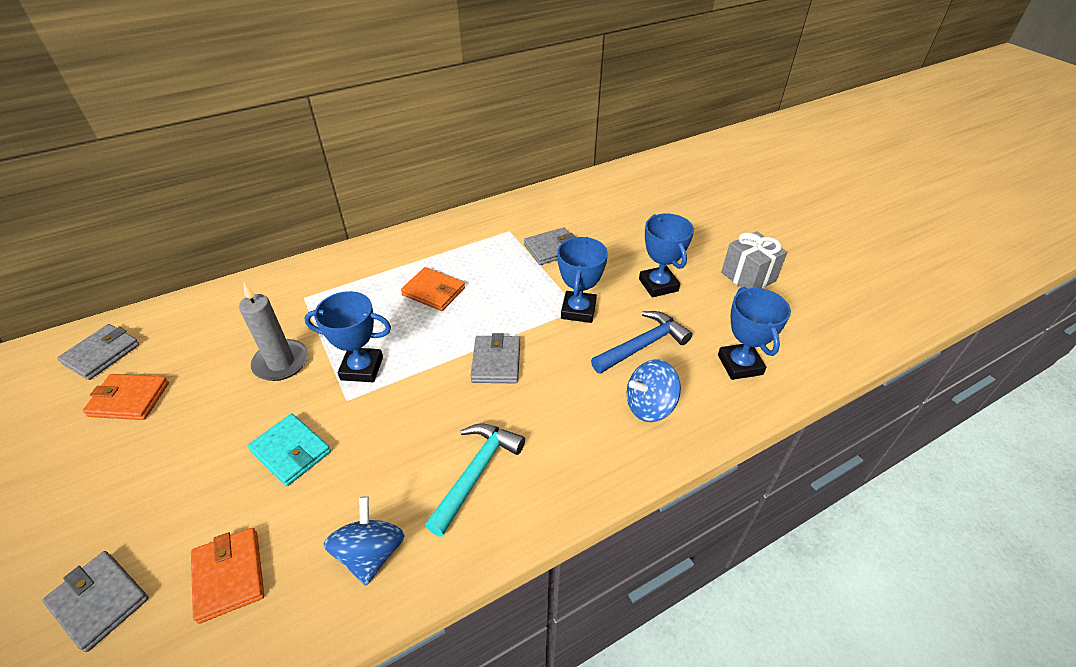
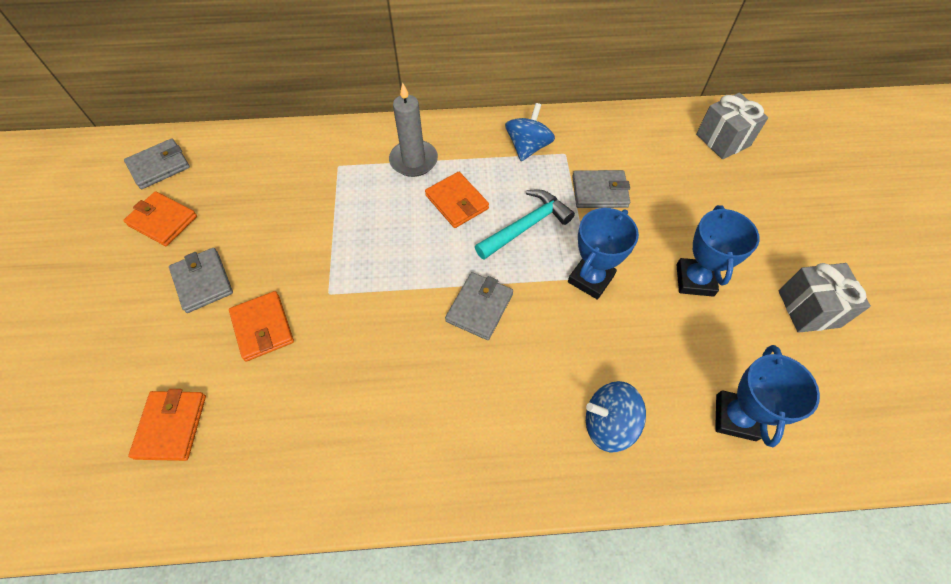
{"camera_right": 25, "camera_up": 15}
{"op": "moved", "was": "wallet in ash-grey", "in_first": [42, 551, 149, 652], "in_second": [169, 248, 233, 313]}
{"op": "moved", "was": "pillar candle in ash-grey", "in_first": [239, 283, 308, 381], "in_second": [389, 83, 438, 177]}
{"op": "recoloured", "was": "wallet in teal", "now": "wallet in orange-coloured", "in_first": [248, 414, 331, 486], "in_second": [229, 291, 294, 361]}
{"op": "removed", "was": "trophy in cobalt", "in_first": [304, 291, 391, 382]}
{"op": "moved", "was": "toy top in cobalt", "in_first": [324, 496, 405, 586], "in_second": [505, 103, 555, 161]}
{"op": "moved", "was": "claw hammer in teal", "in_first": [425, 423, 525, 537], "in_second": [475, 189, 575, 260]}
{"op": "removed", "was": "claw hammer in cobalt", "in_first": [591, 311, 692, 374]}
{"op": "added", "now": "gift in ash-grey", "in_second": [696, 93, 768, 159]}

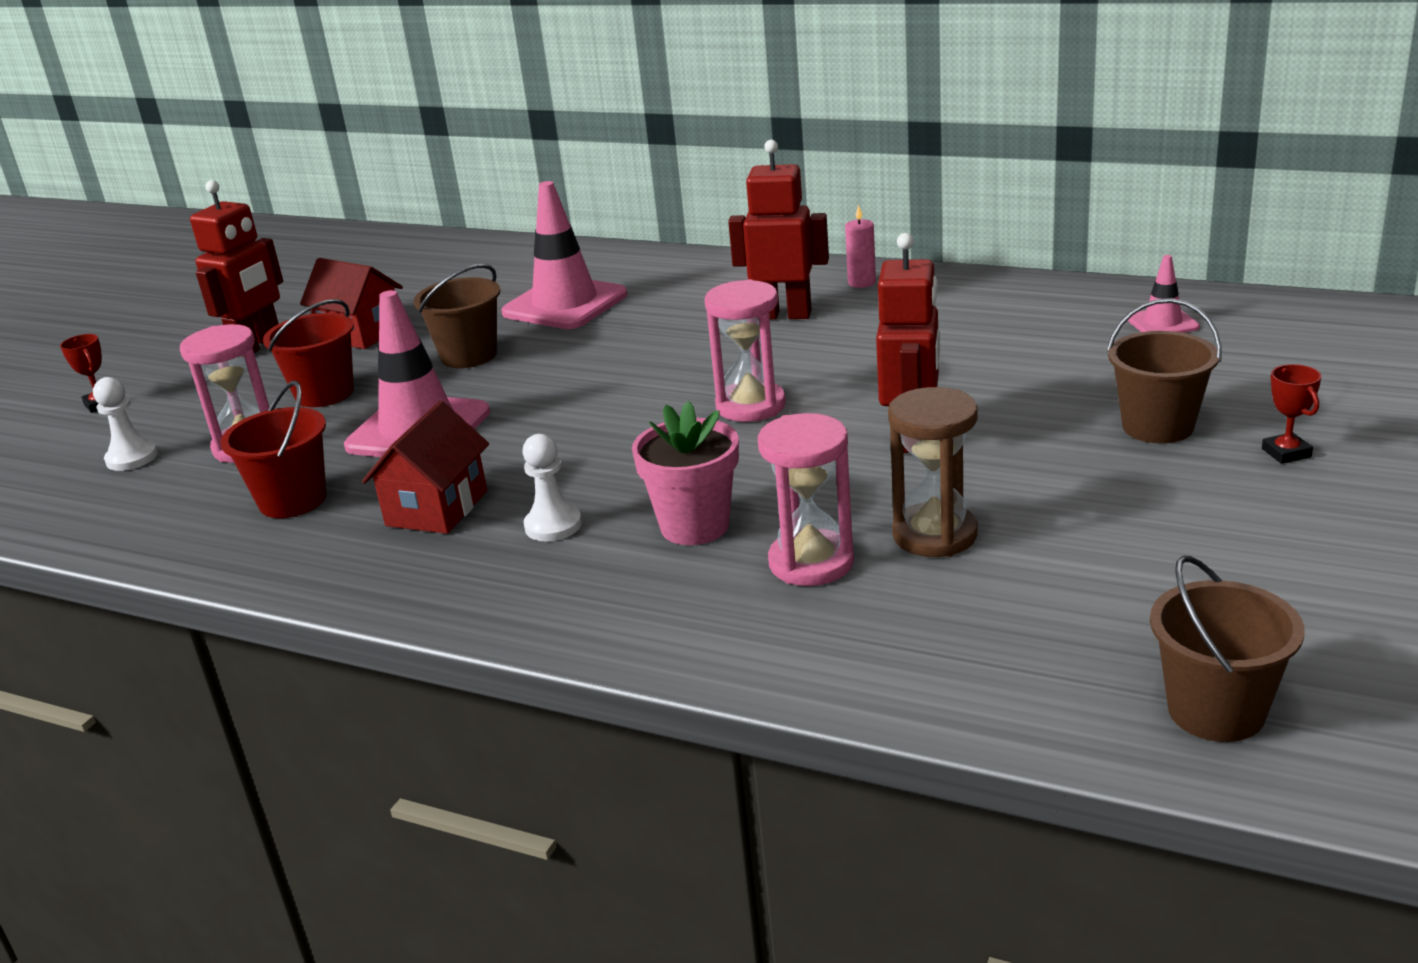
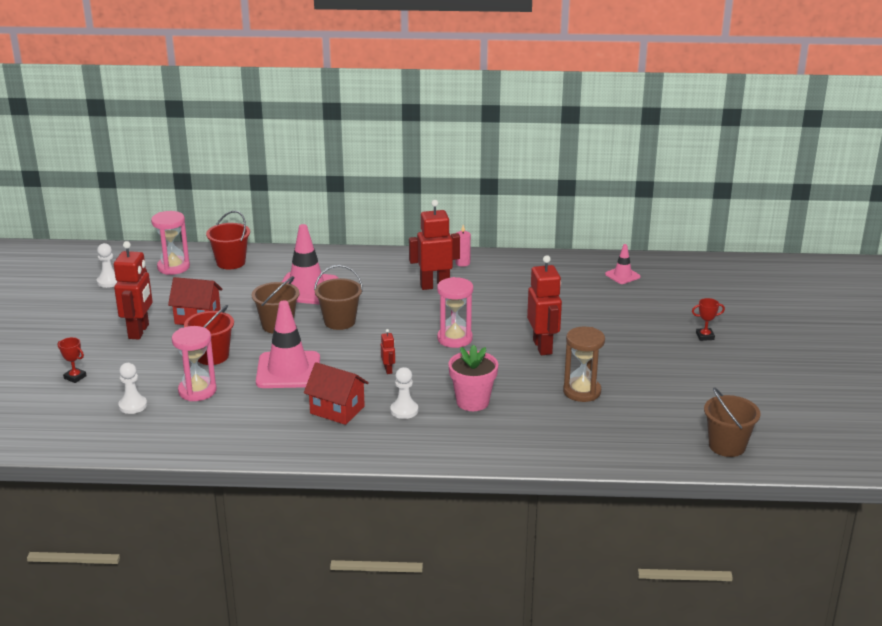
{"camera_right": -25, "camera_up": 0}
{"op": "moved", "was": "sand bucket in red", "in_first": [220, 381, 326, 518], "in_second": [206, 211, 250, 269]}
{"op": "turned", "was": "cottage in red", "in_first": [362, 401, 489, 534], "in_second": [304, 362, 369, 425], "clockwise": -60}
{"op": "moved", "was": "hourglass in pink", "in_first": [758, 413, 854, 586], "in_second": [151, 211, 190, 275]}
{"op": "moved", "was": "sand bucket in dark brown", "in_first": [1107, 298, 1222, 443], "in_second": [314, 265, 363, 330]}
{"op": "turned", "was": "trophy in red", "in_first": [1262, 364, 1321, 464], "in_second": [692, 298, 725, 341], "clockwise": -60}
{"op": "added", "now": "chess pawn in snow-white", "in_second": [97, 243, 118, 288]}
{"op": "added", "now": "robot figure in red", "in_second": [381, 329, 395, 374]}

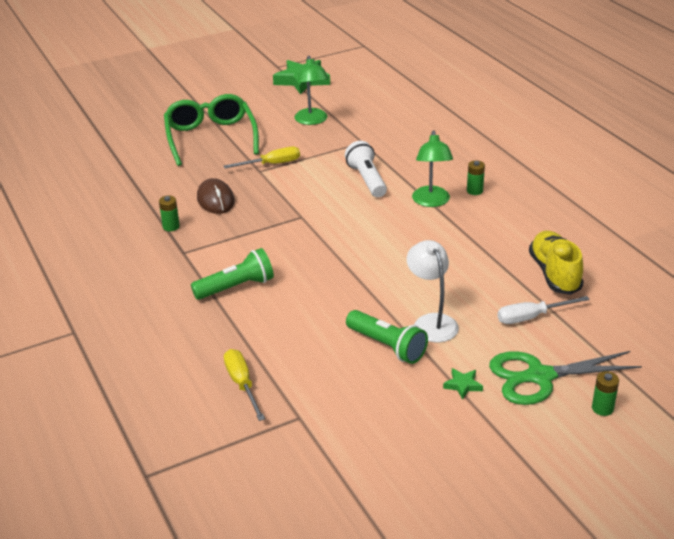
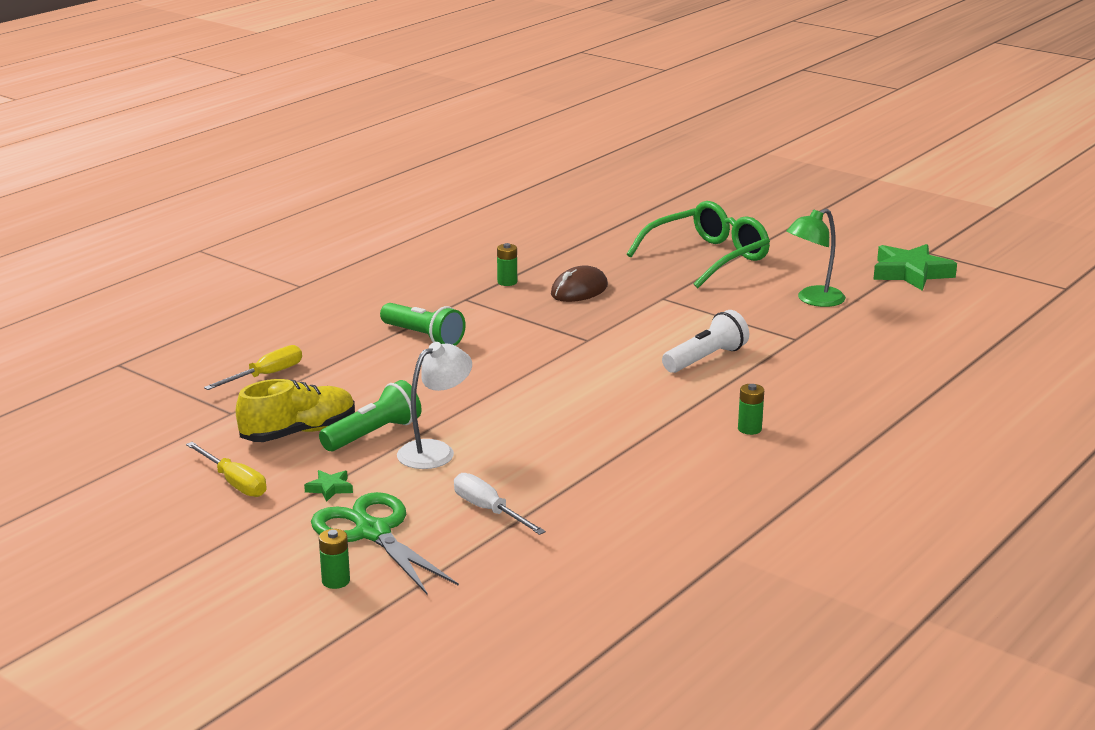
{"camera_right": 65, "camera_up": -10}
{"op": "moved", "was": "screwdriver in golden", "in_first": [224, 146, 300, 168], "in_second": [186, 442, 266, 497]}
{"op": "turned", "was": "flashlight in emerald", "in_first": [346, 310, 428, 364], "in_second": [319, 380, 422, 451], "clockwise": -150}
{"op": "removed", "was": "lamp in emerald", "in_first": [412, 130, 453, 207]}
{"op": "moved", "was": "shoe in golden", "in_first": [529, 231, 584, 295], "in_second": [236, 379, 355, 442]}

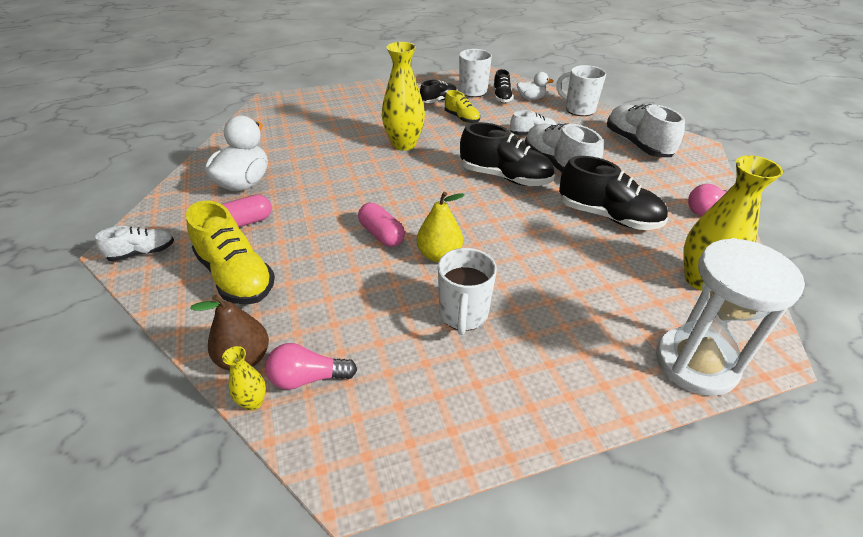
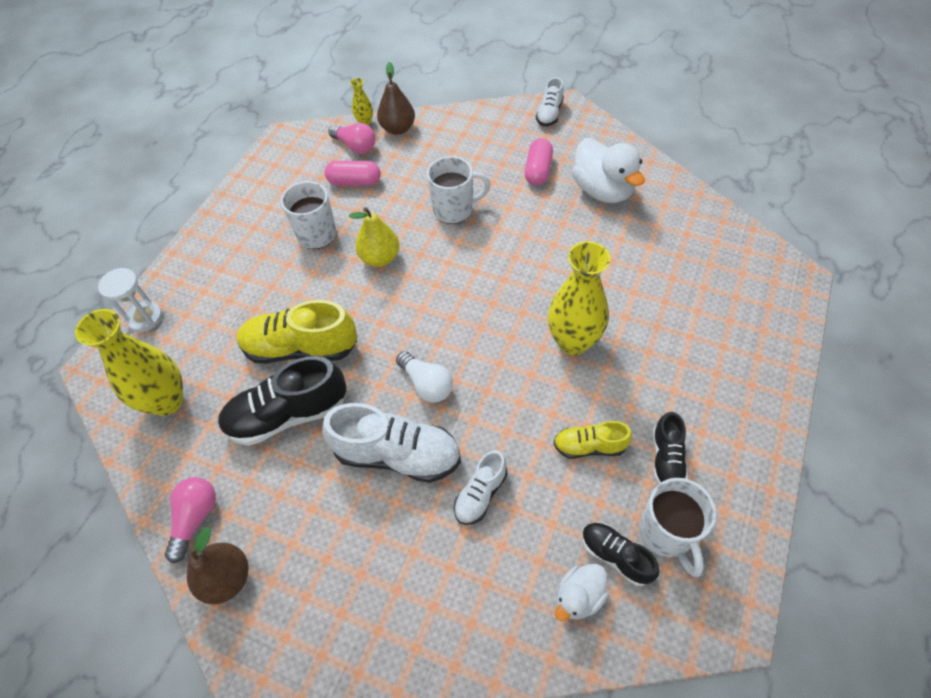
{"camera_right": 135, "camera_up": 15}
{"op": "moved", "was": "shoe in golden", "in_first": [186, 201, 275, 305], "in_second": [237, 300, 357, 364]}
{"op": "turned", "was": "light bulb in pink", "in_first": [265, 343, 357, 390], "in_second": [329, 123, 375, 154], "clockwise": 90}
{"op": "moved", "was": "capsule in pink", "in_first": [358, 203, 405, 247], "in_second": [325, 161, 381, 186]}
{"op": "replaced", "was": "shoe in black", "now": "light bulb in snow-white", "in_first": [460, 122, 555, 186], "in_second": [396, 351, 453, 403]}
{"op": "moved", "was": "tea mug in snow-white", "in_first": [556, 65, 606, 116], "in_second": [427, 156, 491, 224]}
{"op": "removed", "was": "shoe in snow-white", "in_first": [607, 104, 685, 157]}
{"op": "resized", "was": "hourglass in snow-white", "in_first": [656, 238, 805, 396], "in_second": [98, 268, 162, 332], "ratio": 0.55}
{"op": "added", "now": "pear fruit in dark brown", "in_second": [187, 527, 249, 604]}

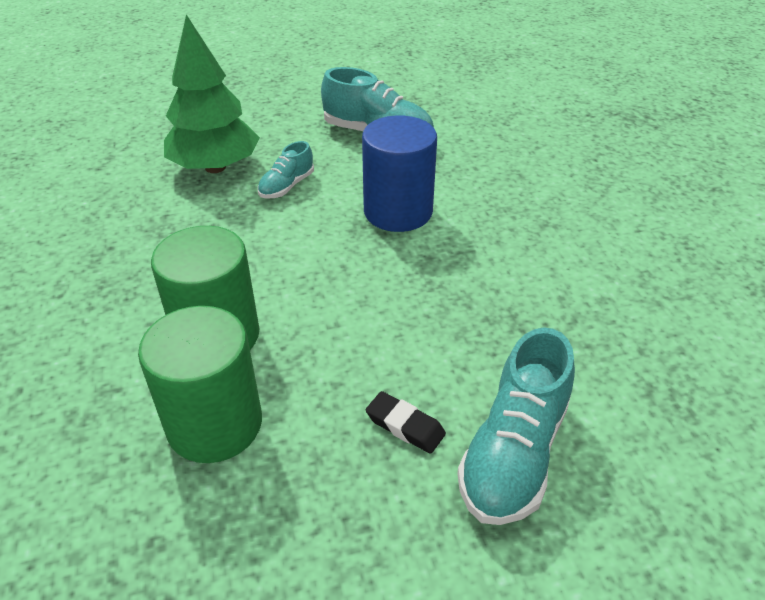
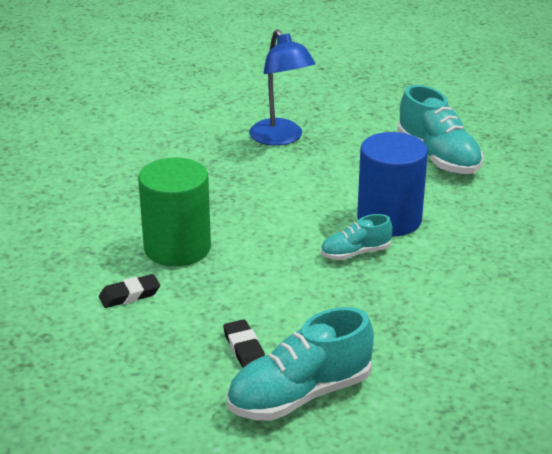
{"camera_right": 35, "camera_up": -10}
{"op": "replaced", "was": "solid cylinder in emerald", "now": "eraser in black", "in_first": [138, 306, 262, 463], "in_second": [99, 274, 160, 308]}
{"op": "replaced", "was": "tree in emerald", "now": "lamp in cobalt", "in_first": [164, 15, 260, 173], "in_second": [249, 29, 315, 146]}
{"op": "moved", "was": "shoe in teal", "in_first": [258, 141, 314, 199], "in_second": [321, 214, 393, 260]}

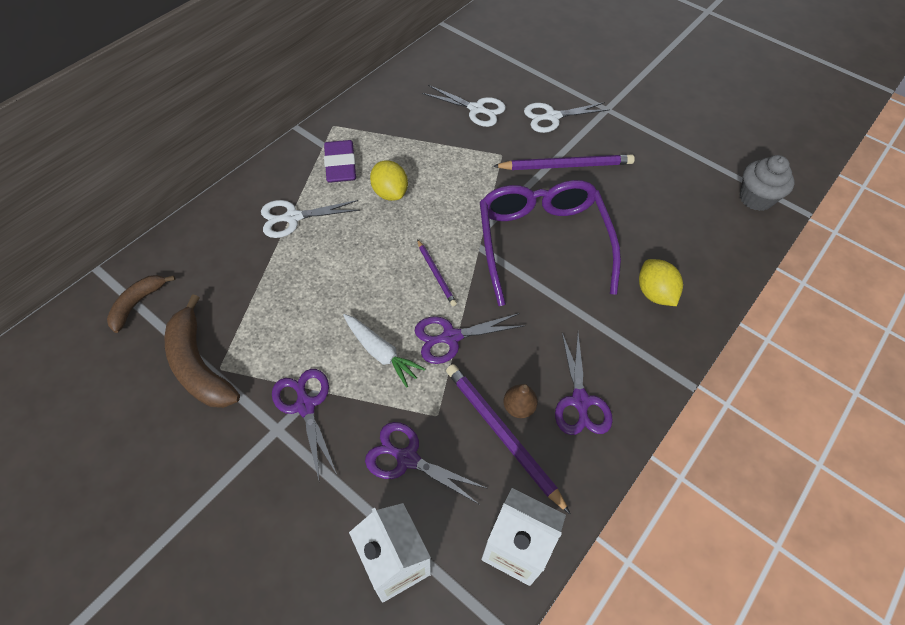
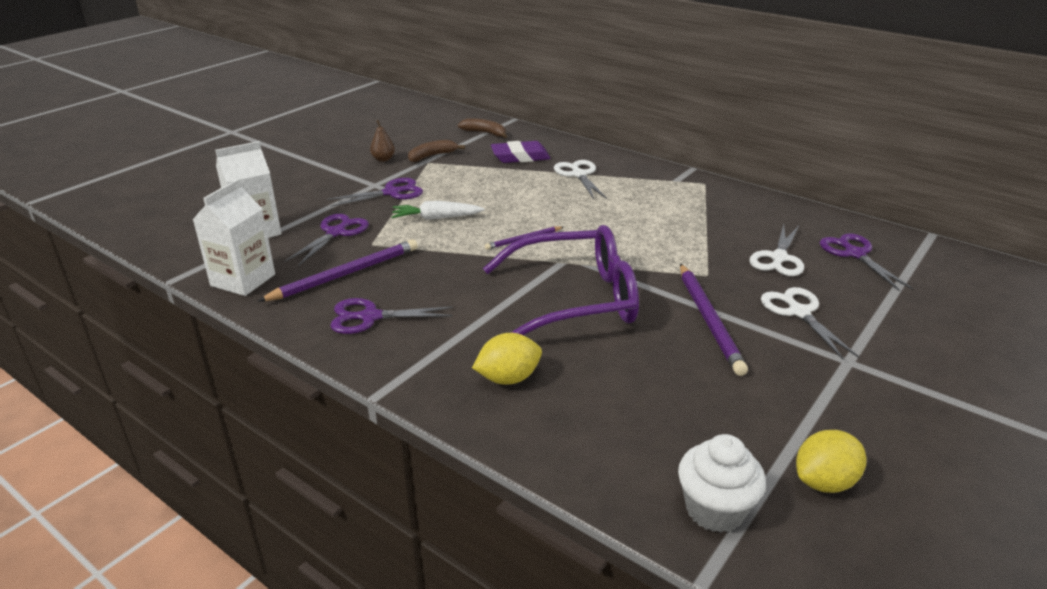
{"camera_right": 90, "camera_up": -25}
{"op": "resized", "was": "banana fruit in dark brown", "in_first": [165, 294, 240, 408], "in_second": [408, 140, 465, 162], "ratio": 0.61}
{"op": "moved", "was": "eraser in royal purple", "in_first": [324, 140, 356, 183], "in_second": [491, 141, 550, 163]}
{"op": "turned", "was": "toy carrot in snow-white", "in_first": [343, 314, 426, 388], "in_second": [392, 201, 484, 220], "clockwise": 45}
{"op": "moved", "was": "citrus fruit in golden", "in_first": [370, 160, 408, 201], "in_second": [796, 430, 866, 493]}
{"op": "moved", "was": "scissors in royal purple", "in_first": [415, 313, 525, 364], "in_second": [820, 233, 913, 291]}
{"op": "moved", "was": "pear fruit in dark brown", "in_first": [503, 384, 538, 418], "in_second": [370, 120, 395, 162]}
{"op": "recoloured", "was": "muffin in ash-grey", "now": "muffin in snow-white", "in_first": [740, 155, 795, 211], "in_second": [678, 434, 766, 533]}

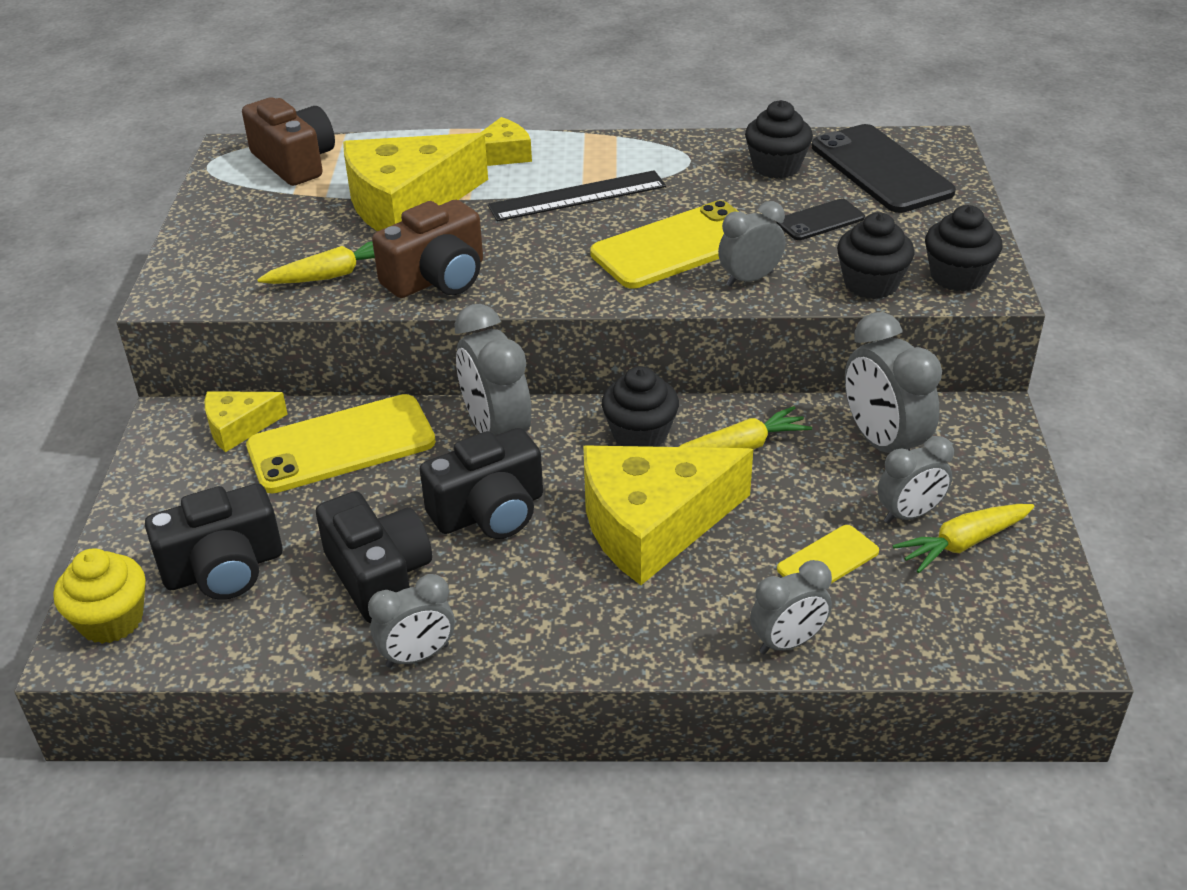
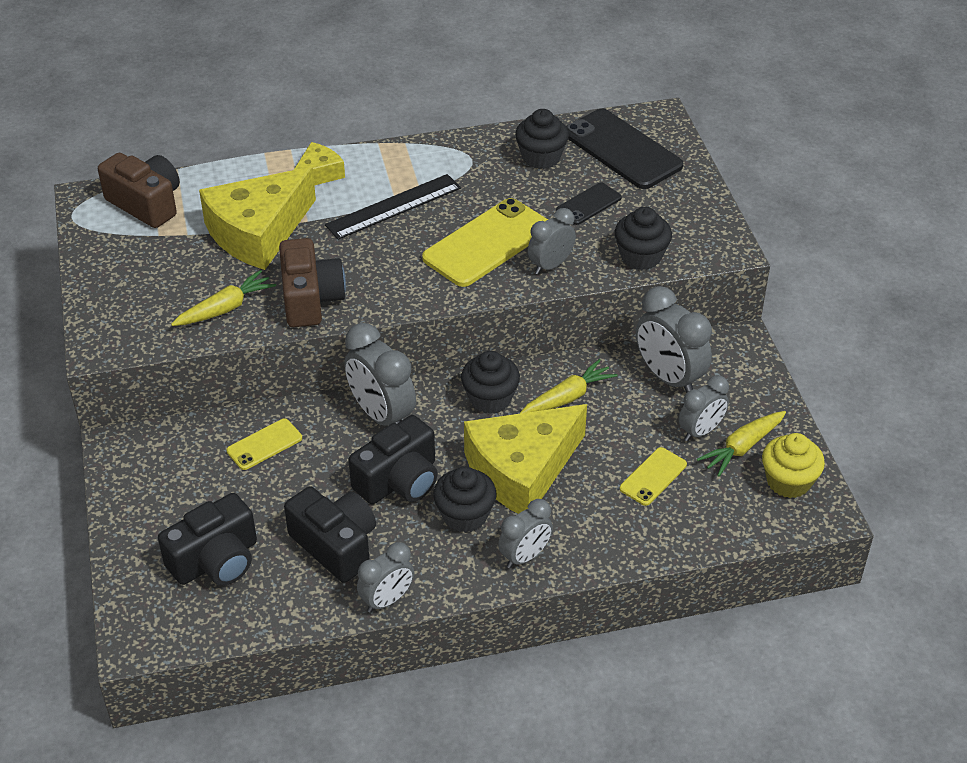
{"camera_right": -15, "camera_up": 5}
{"op": "moved", "was": "muffin in golden", "in_first": [54, 549, 145, 644], "in_second": [762, 433, 825, 498]}
{"op": "removed", "was": "piece of cheese in golden", "in_first": [205, 391, 288, 452]}
{"op": "resized", "was": "smartphone in golden", "in_first": [246, 394, 436, 494], "in_second": [226, 418, 302, 470], "ratio": 0.52}
{"op": "turned", "was": "camera in dark brown", "in_first": [372, 200, 483, 298], "in_second": [279, 238, 346, 327], "clockwise": -45}
{"op": "moved", "was": "bedside clock in ash-grey", "in_first": [750, 560, 832, 654], "in_second": [498, 499, 553, 569]}
{"op": "moved", "was": "muffin in black", "in_first": [925, 205, 1002, 291], "in_second": [433, 467, 496, 533]}

